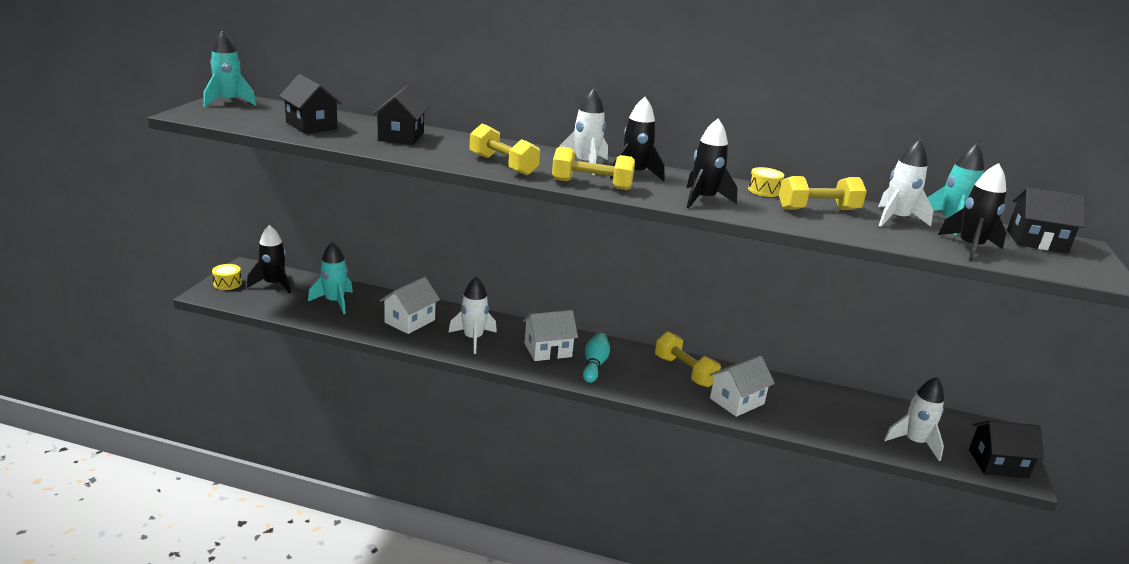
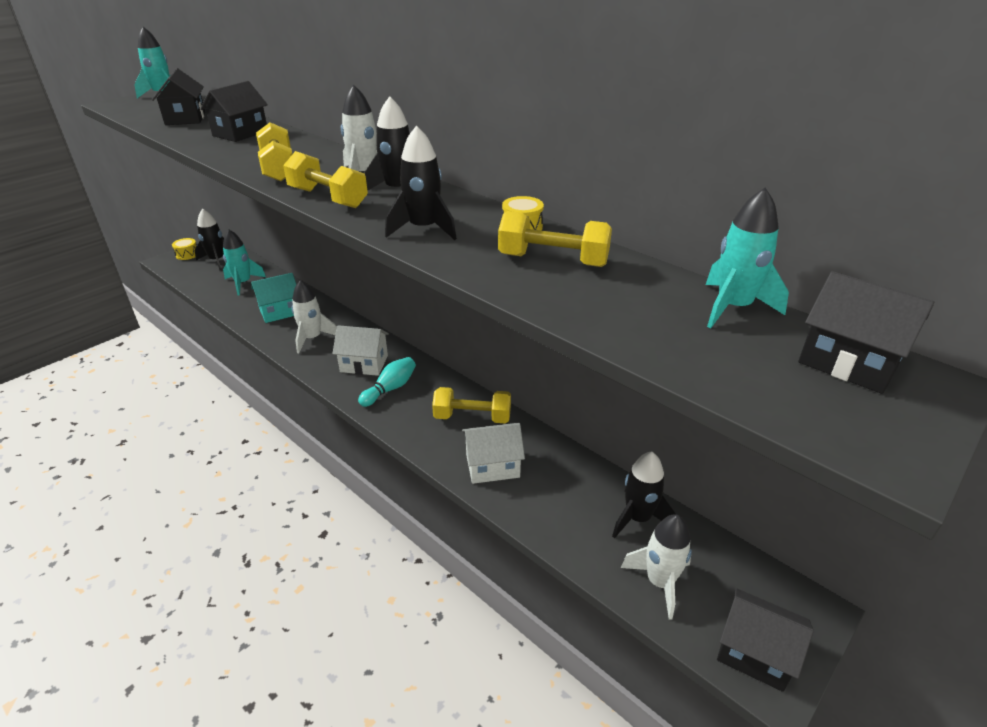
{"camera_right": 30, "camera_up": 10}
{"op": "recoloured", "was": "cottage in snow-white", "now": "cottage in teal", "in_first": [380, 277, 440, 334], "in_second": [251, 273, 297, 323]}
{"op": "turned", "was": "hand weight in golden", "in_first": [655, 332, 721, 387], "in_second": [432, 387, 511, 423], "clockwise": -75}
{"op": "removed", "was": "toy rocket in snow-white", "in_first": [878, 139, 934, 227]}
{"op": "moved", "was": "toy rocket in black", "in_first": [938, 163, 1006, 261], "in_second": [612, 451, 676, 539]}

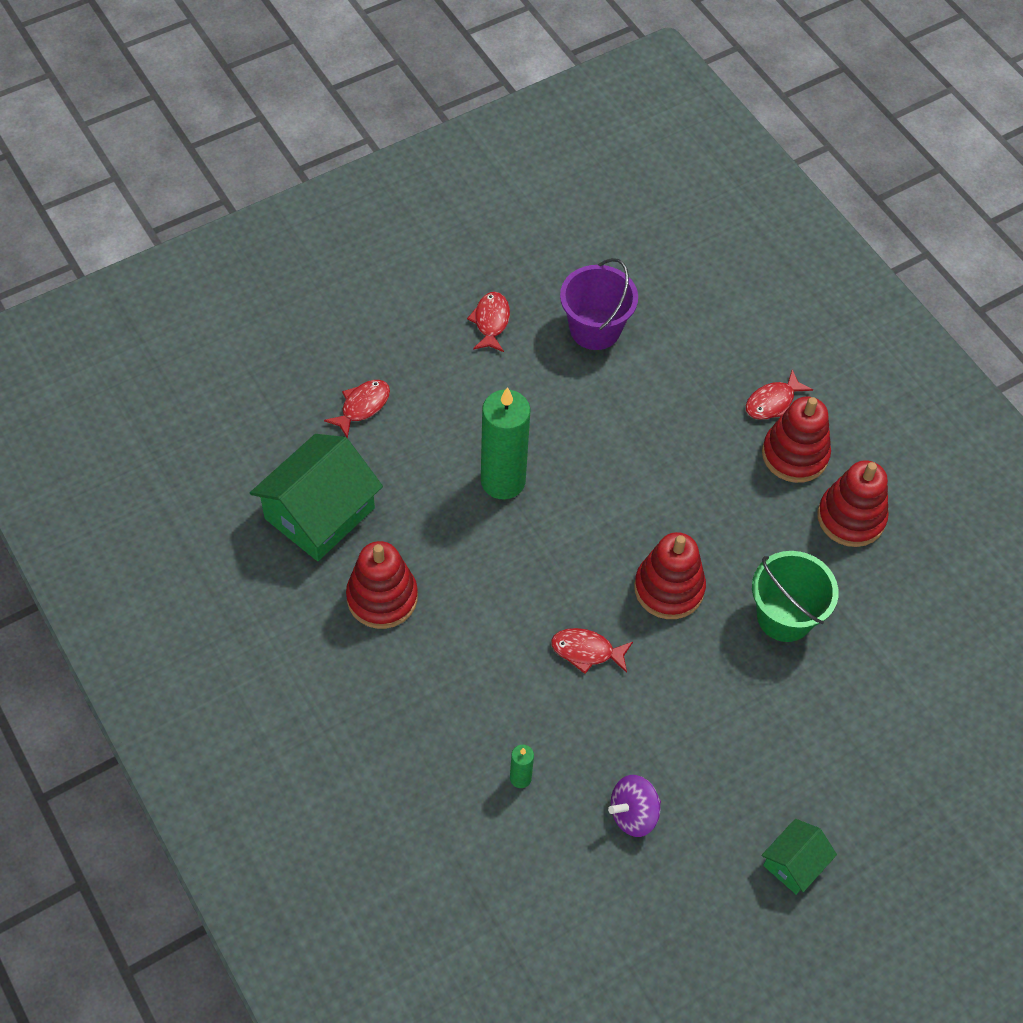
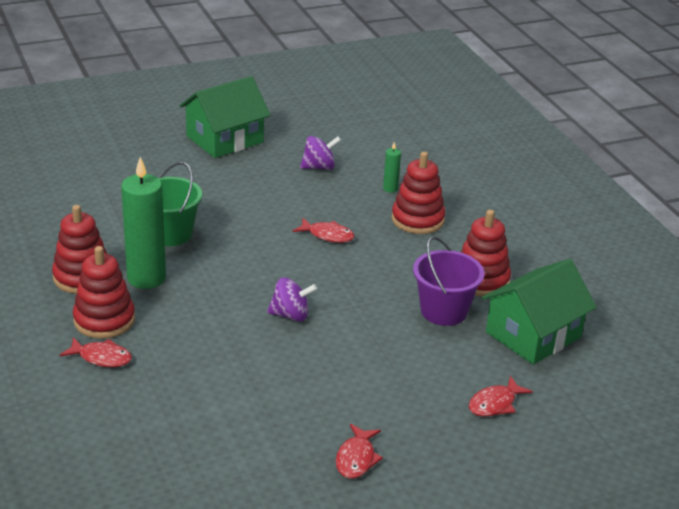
{"camera_right": -170, "camera_up": -25}
{"op": "moved", "was": "pillar candle in emerald", "in_first": [481, 387, 531, 499], "in_second": [121, 157, 166, 289]}
{"op": "moved", "was": "sand bucket in royal purple", "in_first": [560, 258, 638, 350], "in_second": [413, 236, 484, 326]}
{"op": "moved", "was": "stacking rings in red", "in_first": [634, 532, 706, 619], "in_second": [391, 152, 446, 234]}
{"op": "turned", "was": "toy fish in red", "in_first": [746, 369, 813, 420], "in_second": [60, 337, 132, 367], "clockwise": 45}
{"op": "resized", "was": "cottage in emerald", "in_first": [762, 819, 837, 895], "in_second": [179, 76, 271, 158], "ratio": 1.92}
{"op": "added", "now": "toy top in royal purple", "in_second": [267, 277, 317, 322]}

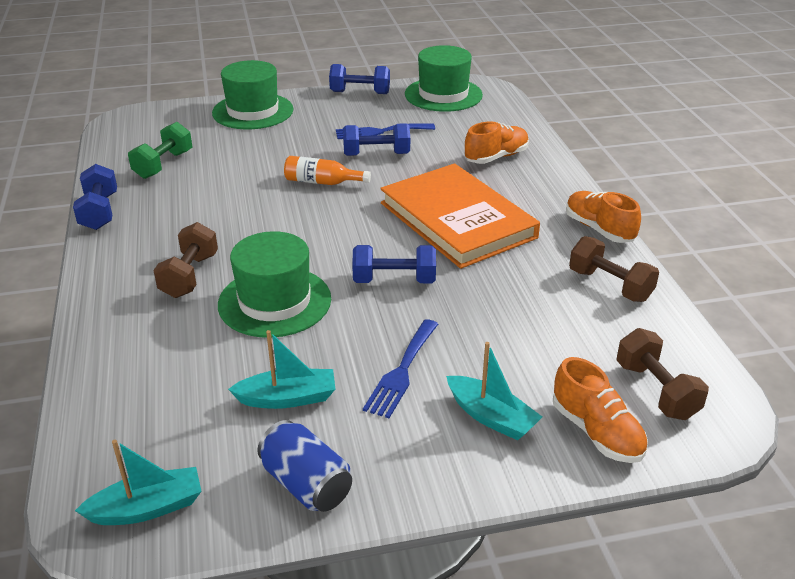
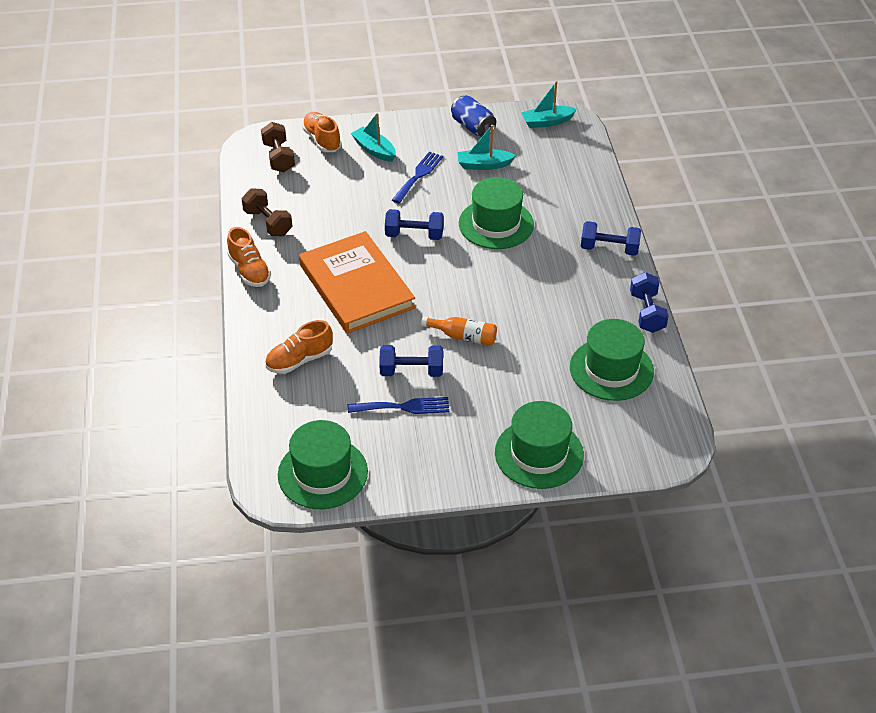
{"camera_right": -175, "camera_up": 10}
{"op": "replaced", "was": "hand weight in emerald", "now": "tall hat in emerald", "in_first": [128, 122, 192, 179], "in_second": [570, 319, 654, 401]}
{"op": "removed", "was": "hand weight in dark brown", "in_first": [153, 222, 218, 298]}
{"op": "moved", "was": "hand weight in cobalt", "in_first": [329, 64, 390, 94], "in_second": [581, 221, 641, 256]}

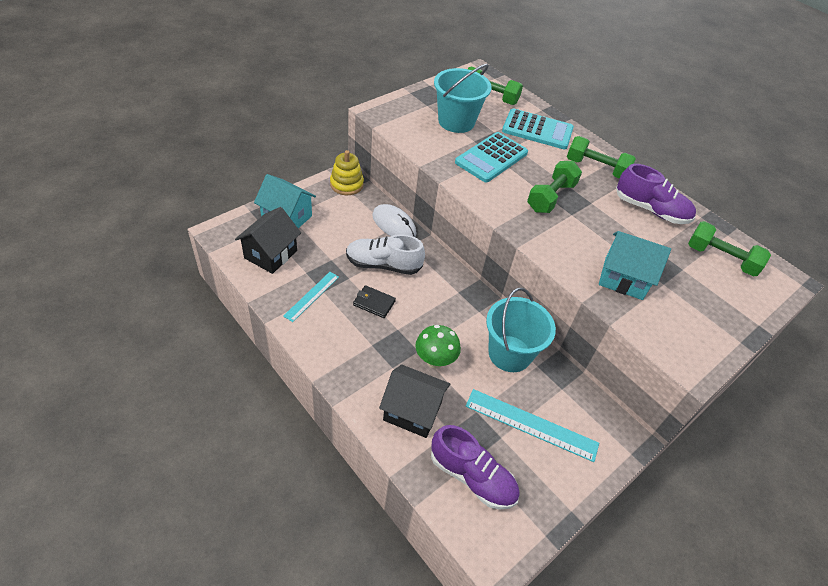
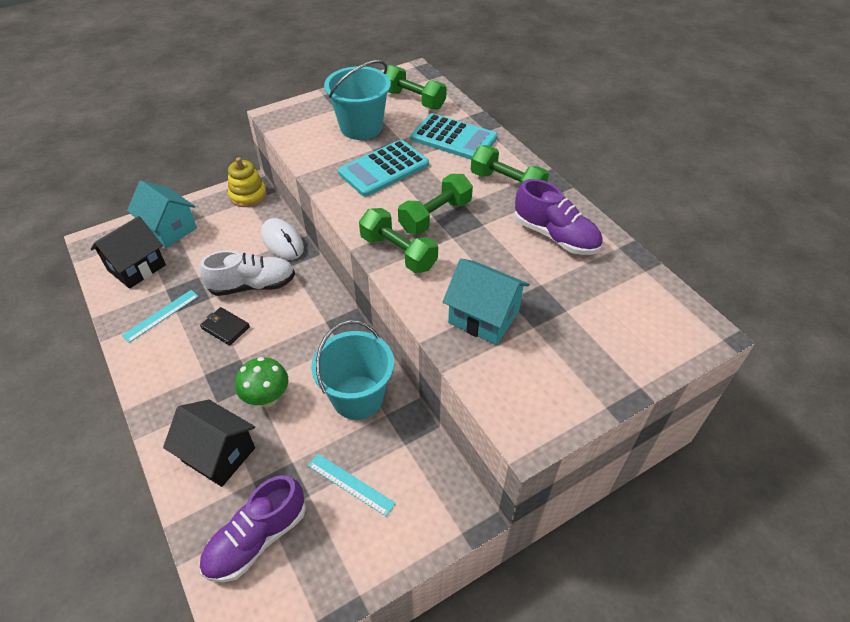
{"camera_right": 15, "camera_up": 0}
{"op": "turned", "was": "shoe in snow-white", "in_first": [346, 234, 425, 275], "in_second": [199, 250, 295, 296], "clockwise": 150}
{"op": "turned", "was": "shoe in royal purple", "in_first": [431, 425, 520, 510], "in_second": [199, 475, 306, 582], "clockwise": 90}
{"op": "resized", "was": "straightedge in teal", "in_first": [466, 389, 599, 462], "in_second": [308, 454, 396, 517], "ratio": 0.61}
{"op": "moved", "was": "hand weight in emerald", "in_first": [688, 221, 771, 277], "in_second": [359, 208, 438, 273]}

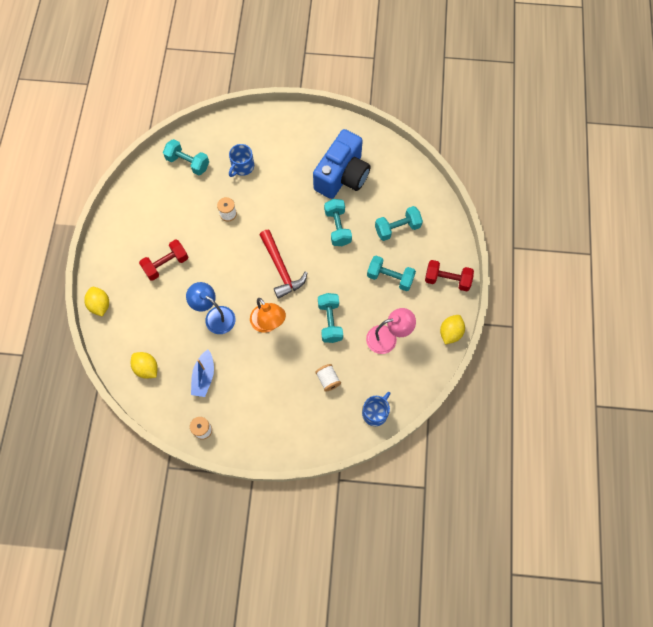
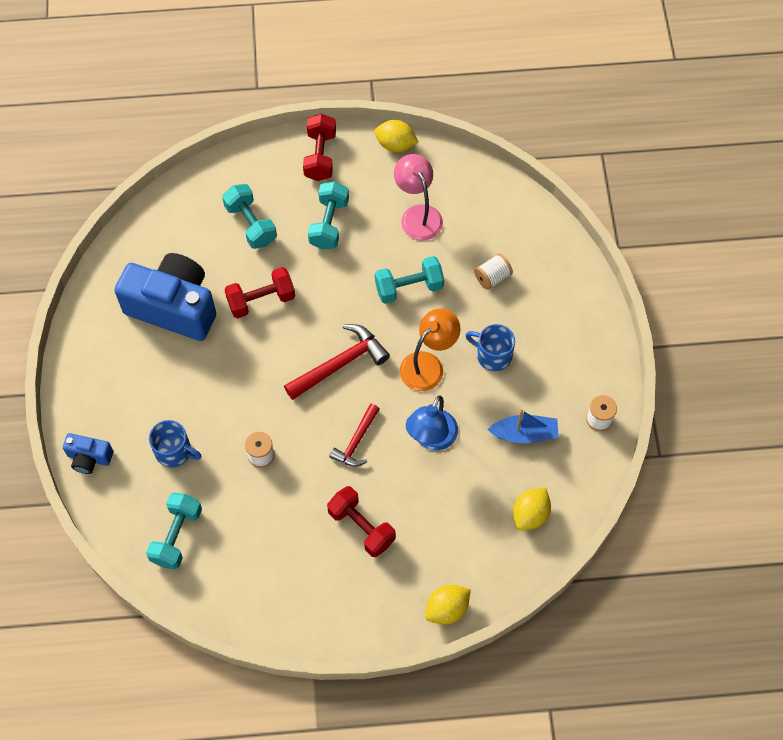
{"camera_right": -100, "camera_up": -5}
{"op": "recoloured", "was": "hand weight in teal", "now": "hand weight in red", "in_first": [324, 199, 352, 246], "in_second": [224, 267, 295, 318]}
{"op": "moved", "was": "tea mug in cobalt", "in_first": [362, 392, 391, 426], "in_second": [465, 324, 515, 371]}
{"op": "added", "now": "camera in cobalt", "in_second": [63, 433, 113, 474]}
{"op": "added", "now": "claw hammer in red", "in_second": [329, 404, 380, 467]}

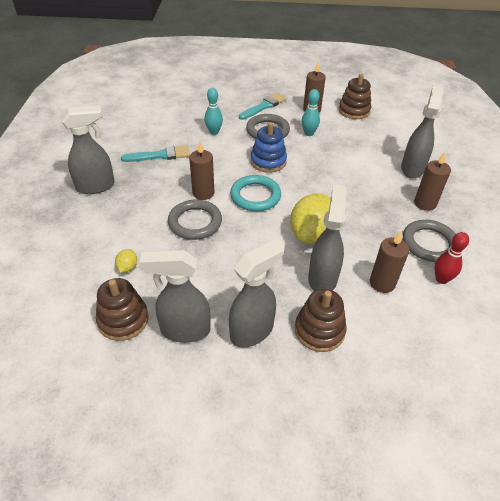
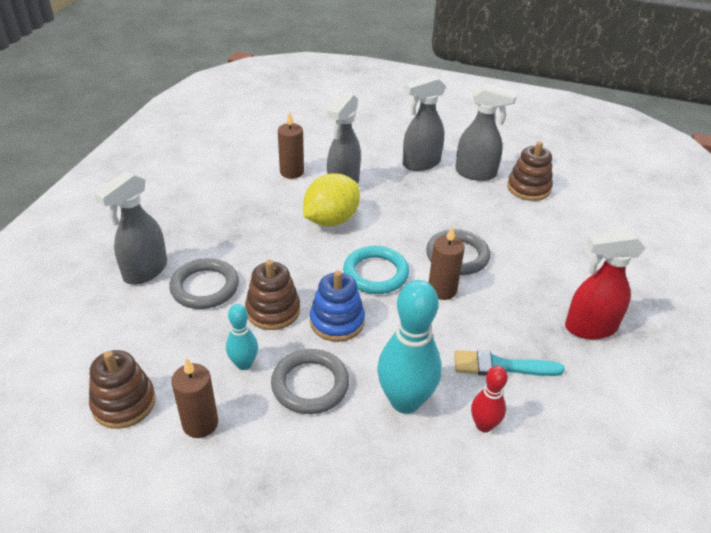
{"camera_right": -165, "camera_up": -5}
{"op": "recoloured", "was": "sprayer in ash-grey", "now": "sprayer in red", "in_first": [61, 105, 115, 194], "in_second": [565, 230, 646, 339]}
{"op": "removed", "was": "citrus fruit in golden", "in_first": [115, 249, 137, 273]}
{"op": "resized", "was": "tenpin in teal", "in_first": [204, 88, 223, 135], "in_second": [377, 280, 442, 414], "ratio": 1.88}
{"op": "removed", "was": "paintbrush in teal", "in_first": [239, 93, 286, 120]}
{"op": "moved", "was": "stacking rings in dark brown", "in_first": [295, 289, 347, 352], "in_second": [245, 260, 300, 330]}
{"op": "moved", "was": "ring in ash-grey", "in_first": [403, 220, 456, 262], "in_second": [169, 258, 239, 309]}
{"op": "removed", "was": "pillar candle in dark brown", "in_first": [414, 152, 451, 211]}
{"op": "moved", "was": "tenpin in red", "in_first": [434, 232, 469, 284], "in_second": [471, 366, 508, 432]}

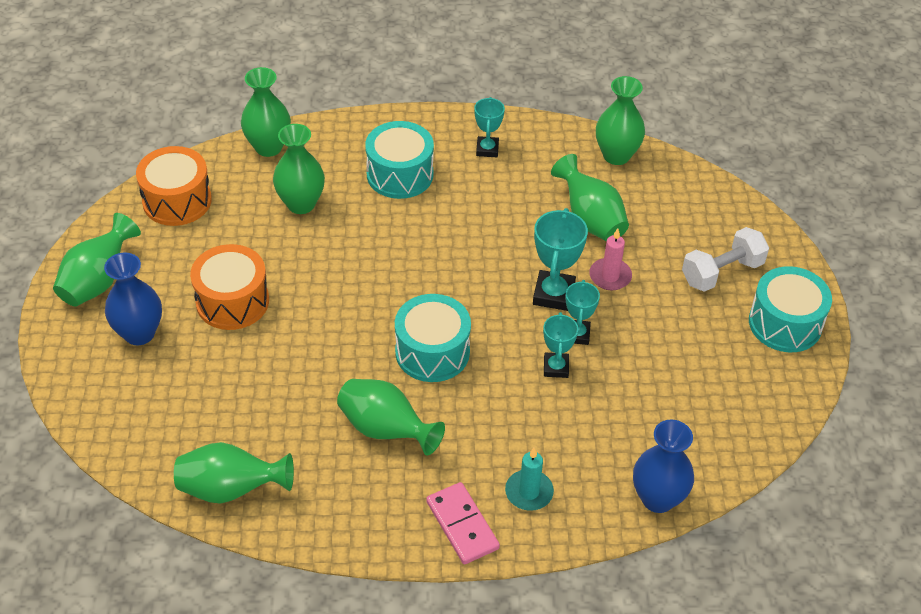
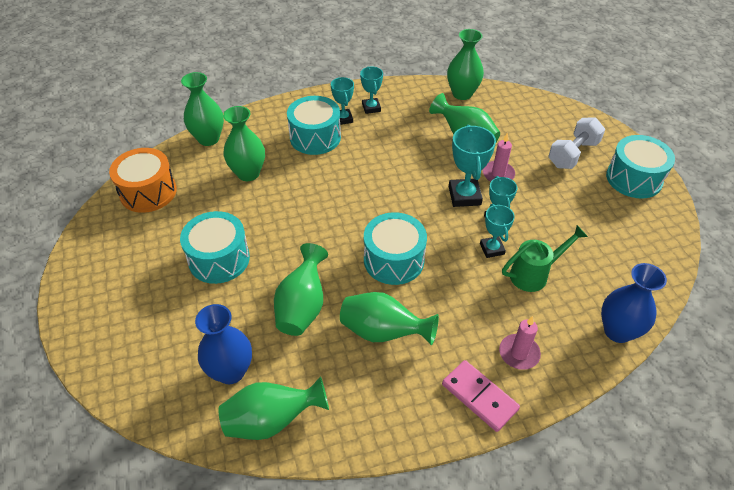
{"camera_right": -15, "camera_up": 0}
{"op": "moved", "was": "flower vase in emerald", "in_first": [53, 213, 141, 307], "in_second": [274, 243, 328, 336]}
{"op": "moved", "was": "flower vase in cobalt", "in_first": [104, 253, 162, 345], "in_second": [195, 304, 252, 384]}
{"op": "recoloured", "was": "snare drum in orange-coloured", "now": "snare drum in teal", "in_first": [190, 244, 269, 330], "in_second": [180, 211, 250, 284]}
{"op": "recoloured", "was": "pillar candle in teal", "now": "pillar candle in pink", "in_first": [505, 448, 554, 511], "in_second": [499, 316, 541, 370]}
{"op": "added", "now": "trophy in teal", "in_second": [331, 77, 354, 125]}
{"op": "added", "now": "sprinkling can in emerald", "in_second": [502, 225, 588, 292]}

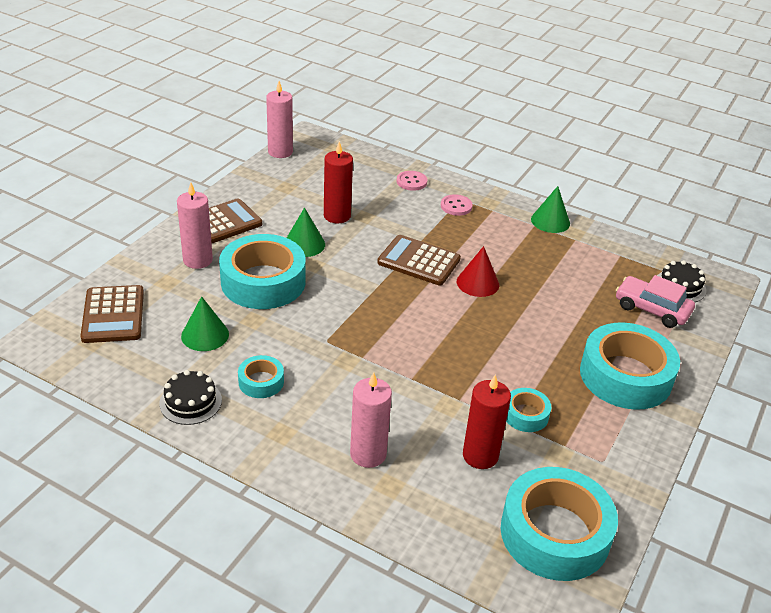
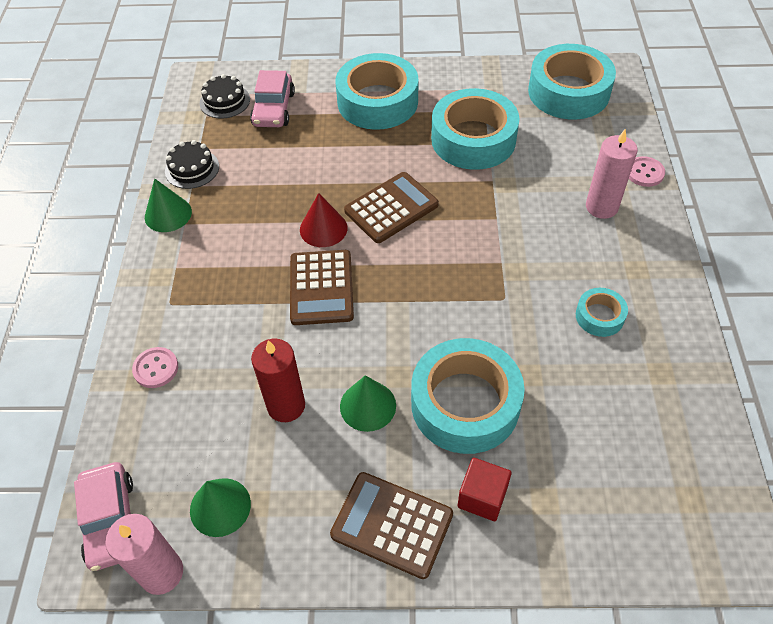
{"camera_right": -115, "camera_up": 15}
{"op": "moved", "was": "pocket calculator in dark brown", "in_first": [80, 285, 144, 343], "in_second": [344, 172, 439, 243]}
{"op": "moved", "was": "cake in black", "in_first": [159, 370, 222, 425], "in_second": [165, 140, 219, 189]}
{"op": "replaced", "was": "pillar candle in pink", "now": "block in red", "in_first": [177, 182, 213, 269], "in_second": [458, 458, 511, 521]}
{"op": "moved", "was": "solid cone in emerald", "in_first": [181, 296, 229, 351], "in_second": [190, 478, 251, 537]}
{"op": "moved", "was": "button in pink", "in_first": [441, 194, 473, 216], "in_second": [629, 156, 665, 187]}
{"op": "removed", "was": "pillar candle in red", "in_first": [463, 374, 511, 469]}
{"op": "resized", "was": "tape in teal", "in_first": [506, 388, 551, 432], "in_second": [431, 88, 519, 170], "ratio": 2.11}
{"op": "added", "now": "car in pink", "in_second": [74, 462, 133, 571]}

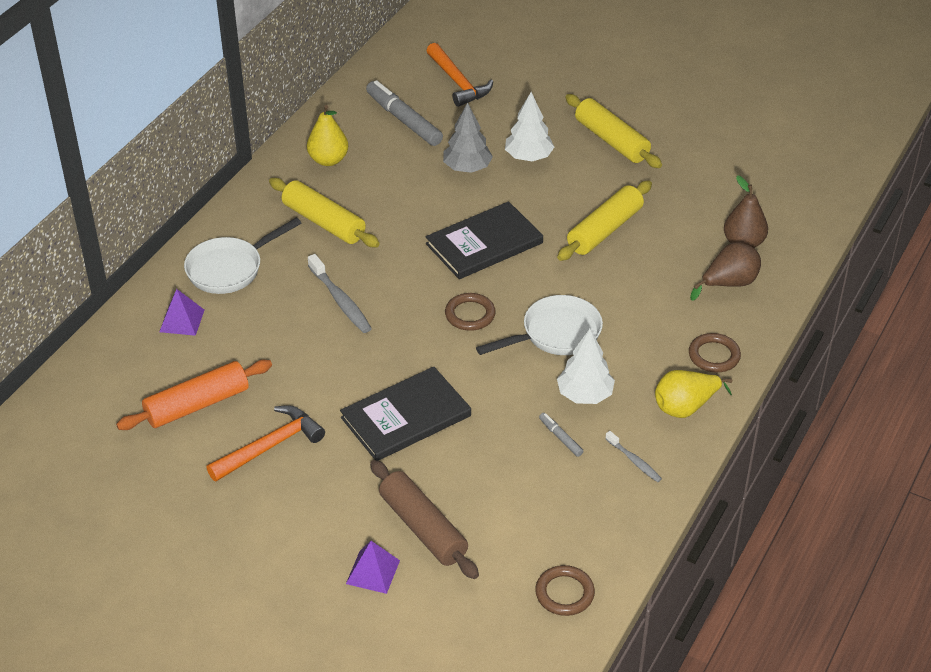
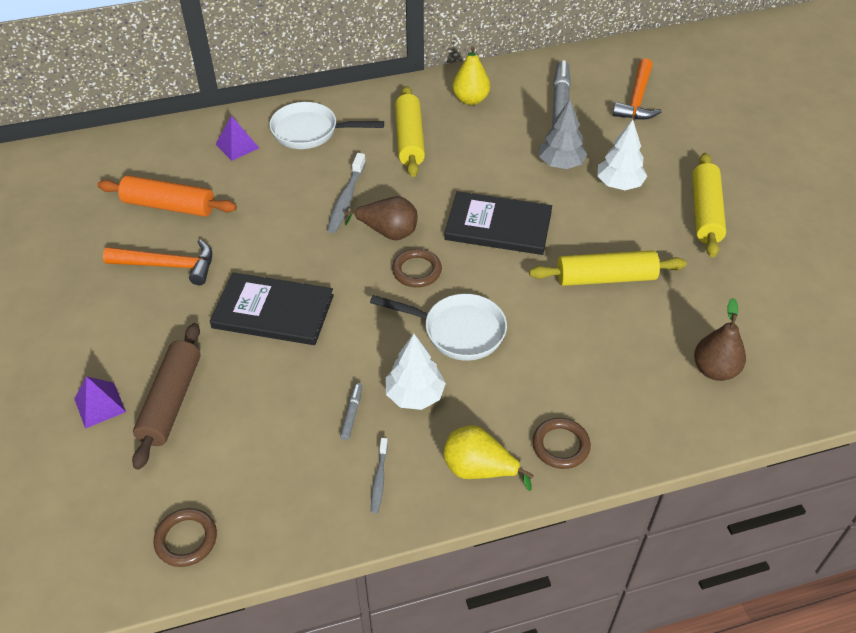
{"camera_right": 45, "camera_up": 5}
{"op": "moved", "was": "pear fruit in dark brown", "in_first": [690, 242, 761, 301], "in_second": [344, 196, 417, 240]}

